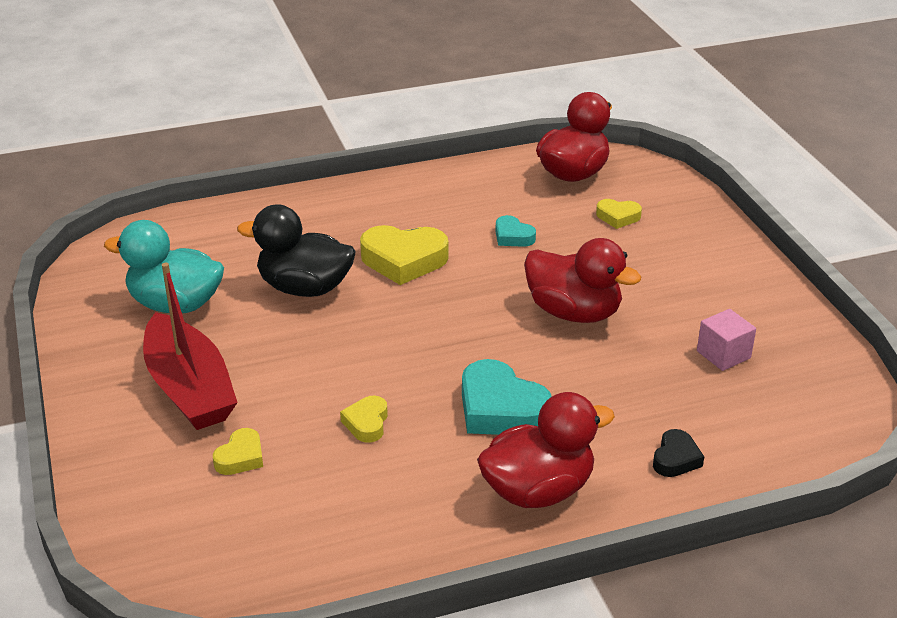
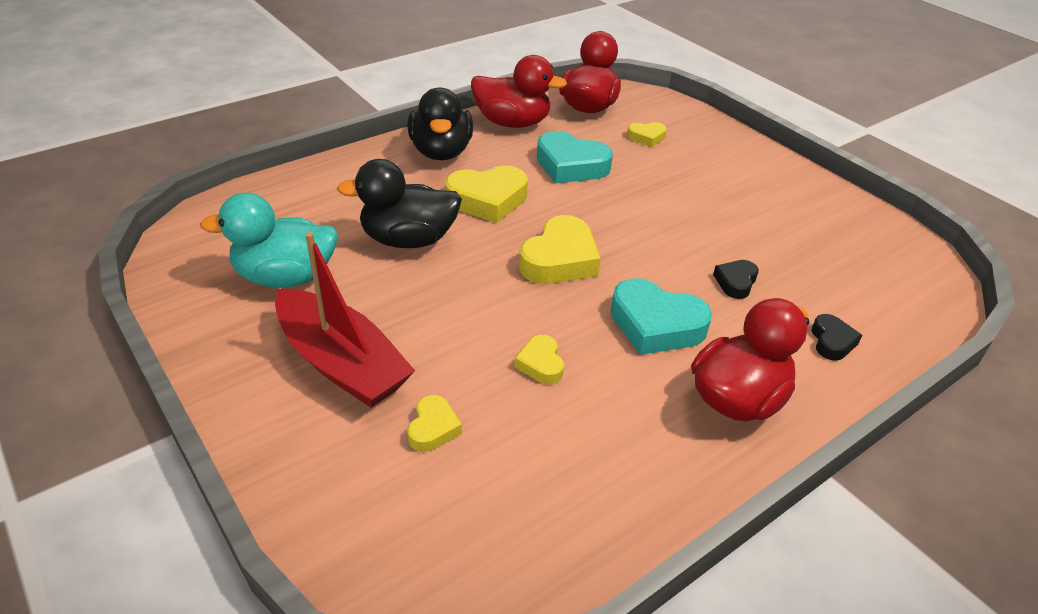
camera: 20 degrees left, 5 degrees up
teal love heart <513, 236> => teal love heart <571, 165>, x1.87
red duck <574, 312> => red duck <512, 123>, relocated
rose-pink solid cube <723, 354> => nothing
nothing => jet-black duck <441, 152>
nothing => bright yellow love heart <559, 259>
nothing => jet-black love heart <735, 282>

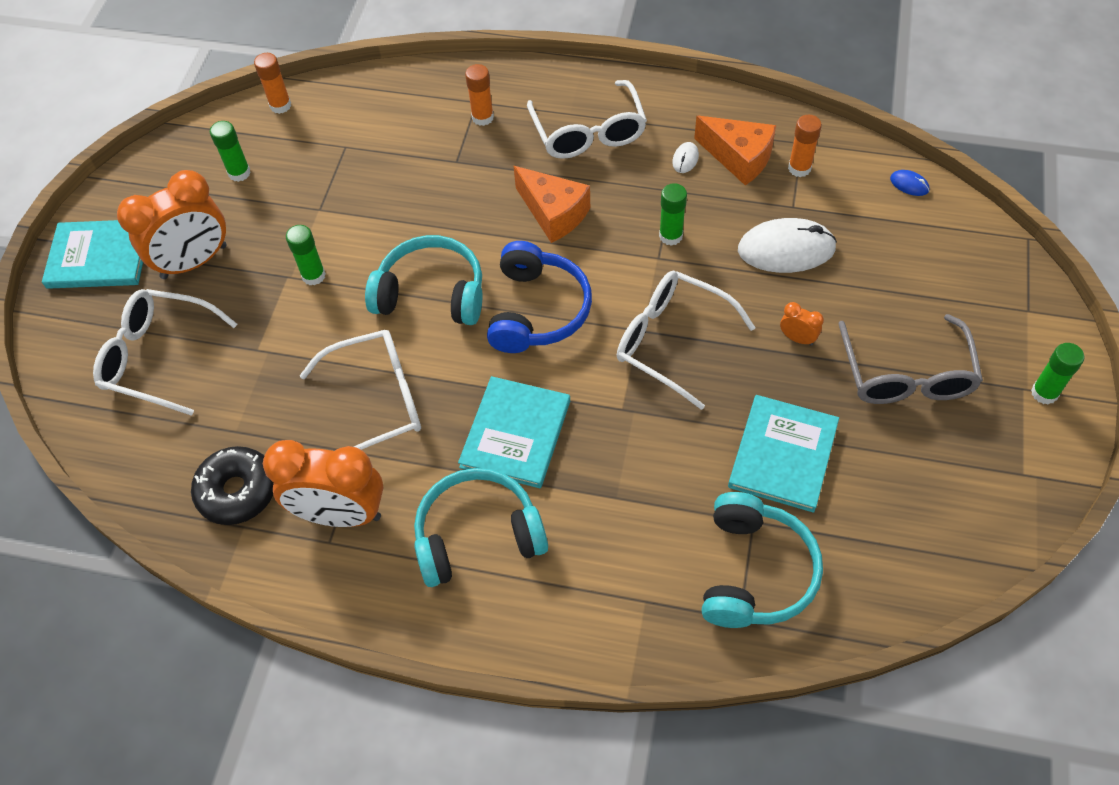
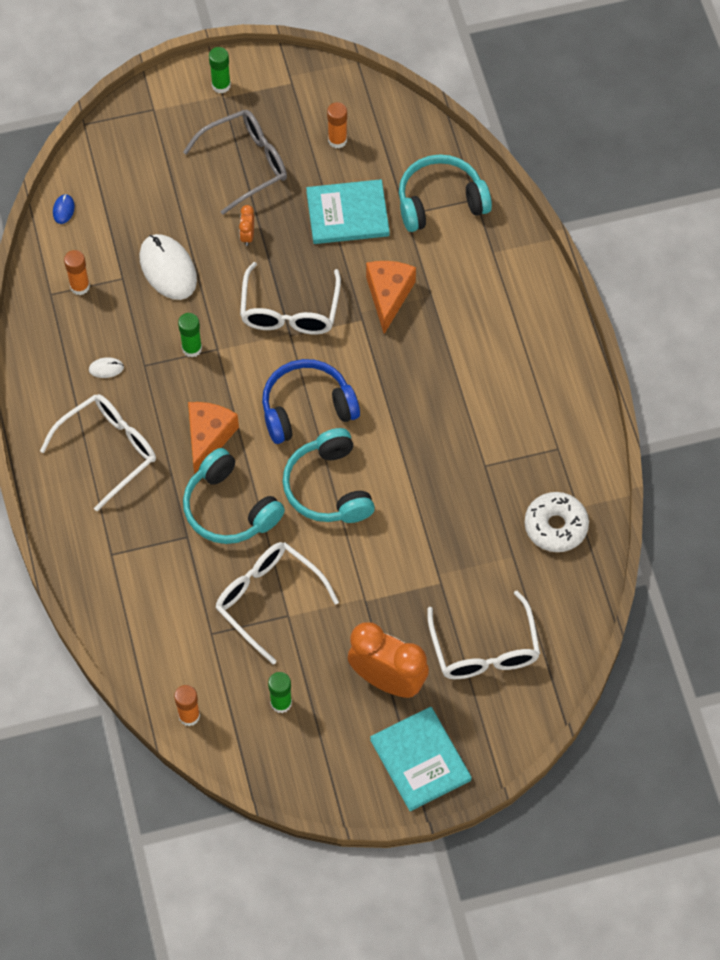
camera: 120 degrees left, 5 degrees up
jet-black doughnut <237, 491> => snow-white doughnut <555, 526>
orange-coloured alarm clock <340, 514> => nothing
leaf-green glue stick <313, 276> => nothing
snow-white spectacles <378, 401> => snow-white spectacles <268, 599>, relocated
teal over-ear headphones <478, 535> => teal over-ear headphones <229, 508>, relocated
teal hardback <515, 434> => nothing
orange-coloured glue stick <482, 117> => orange-coloured glue stick <337, 140>, relocated
orange-coloured piece of cheese <739, 158> => orange-coloured piece of cheese <388, 296>, relocated

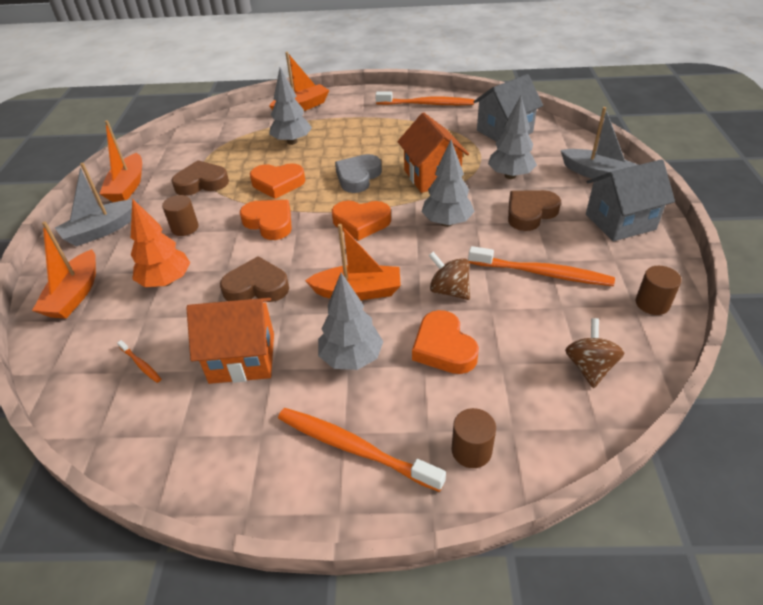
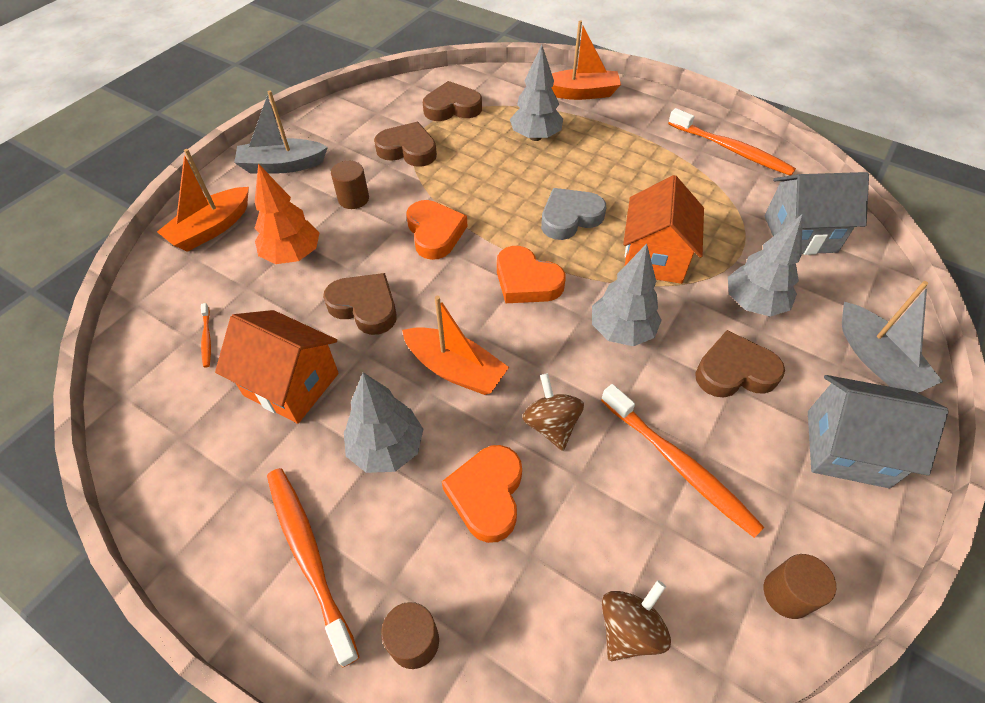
camera: 30 degrees right, 10 degrees up
orange-coloured boat <128, 186> => nothing
orange-coloured love heart <278, 183> => nothing
nothing => brown love heart <452, 108>

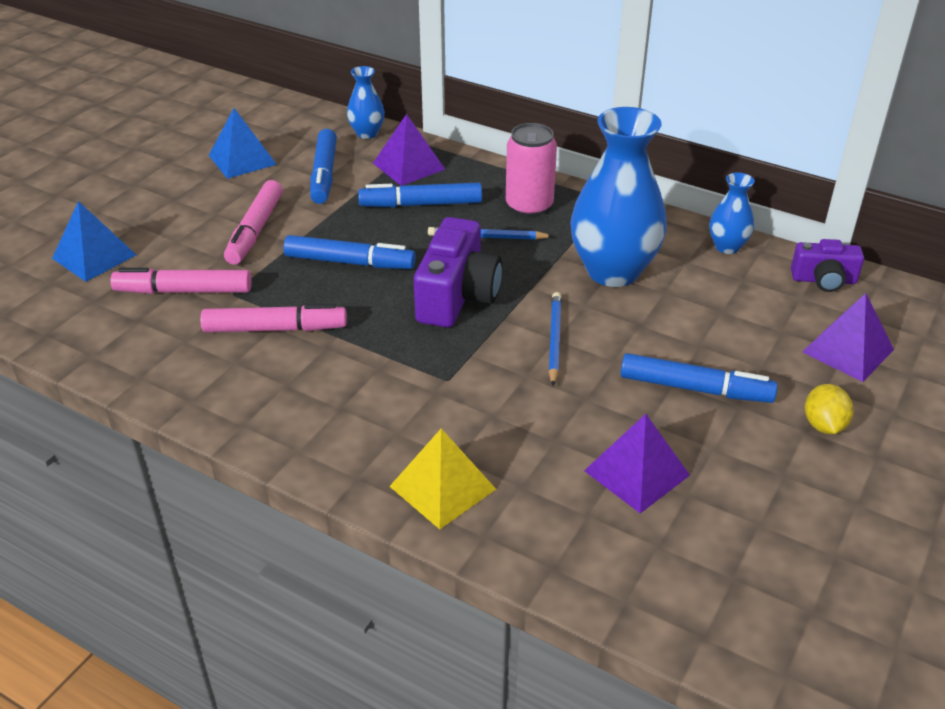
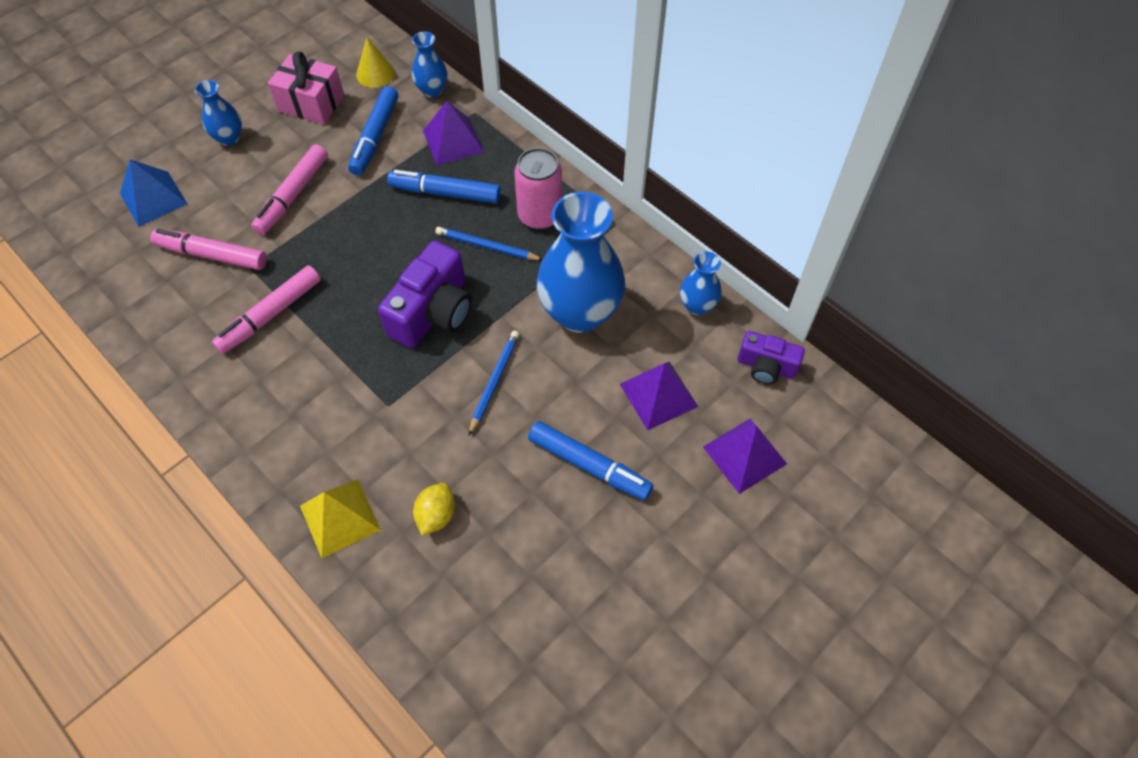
camera: 15 degrees right, 20 degrees up
rose-pink felt pen <275, 328> => rose-pink felt pen <270, 315>, 120 degrees clockwise
cobalt solid pyramid <242, 159> => rose-pink wrapped gift <311, 103>
cobalt felt pen <350, 262> => nothing
violet solid pyramid <636, 473> => violet solid pyramid <658, 395>, relocated
bright yellow lemon <823, 425> => bright yellow lemon <436, 515>, relocated
nothing => cobalt vase <229, 138>
nothing => bright yellow cone <375, 73>

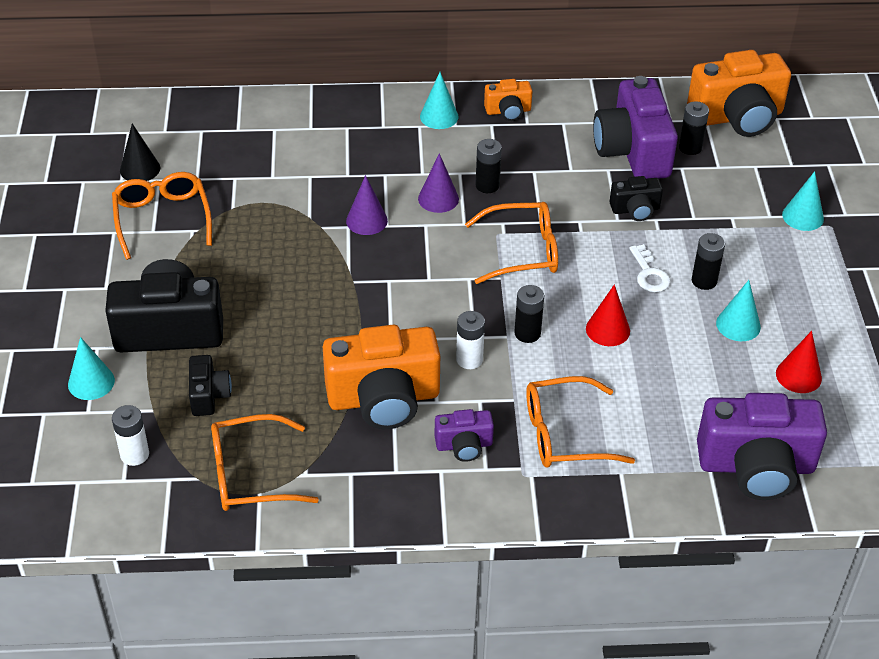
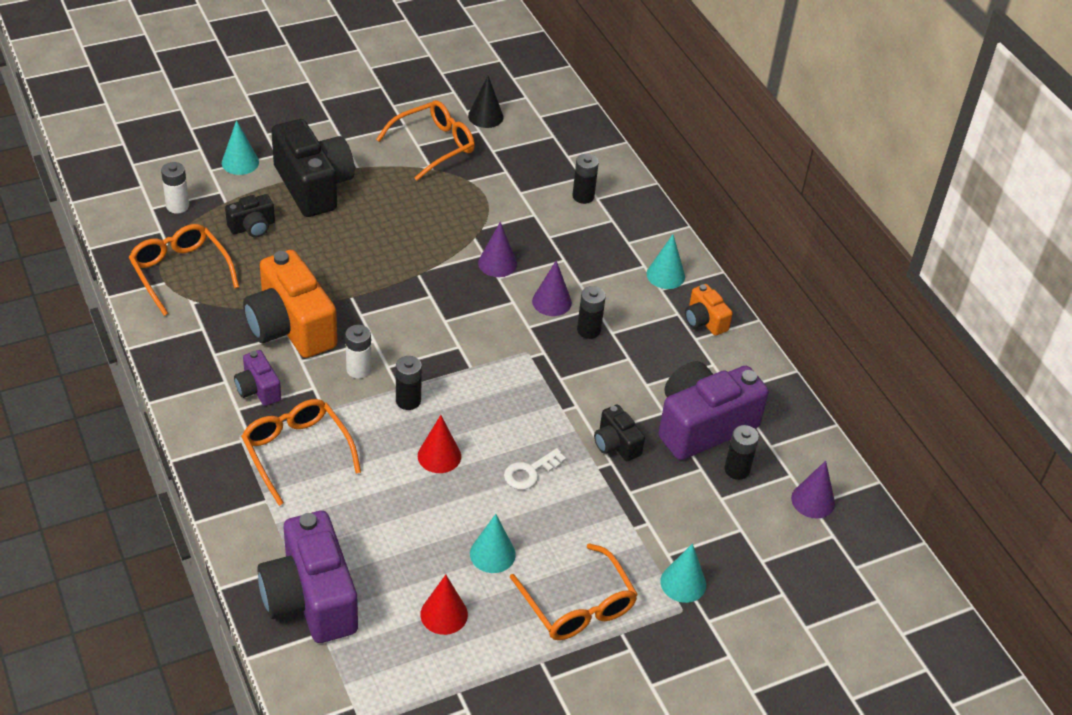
camera: 65 degrees right, 0 degrees up
orange-coloured spectacles <522, 251> => orange-coloured spectacles <578, 605>, relocated
orange-coloured photo camera <737, 117> => violet cone <813, 500>
jet-black AA battery <704, 281> => jet-black AA battery <583, 196>, relocated

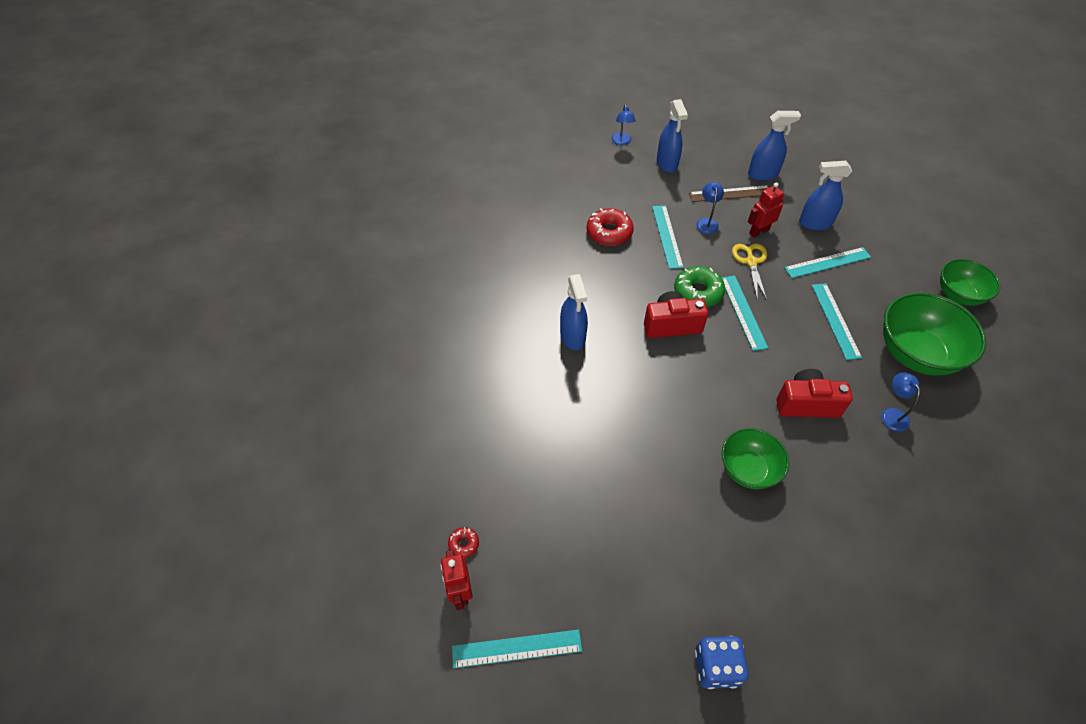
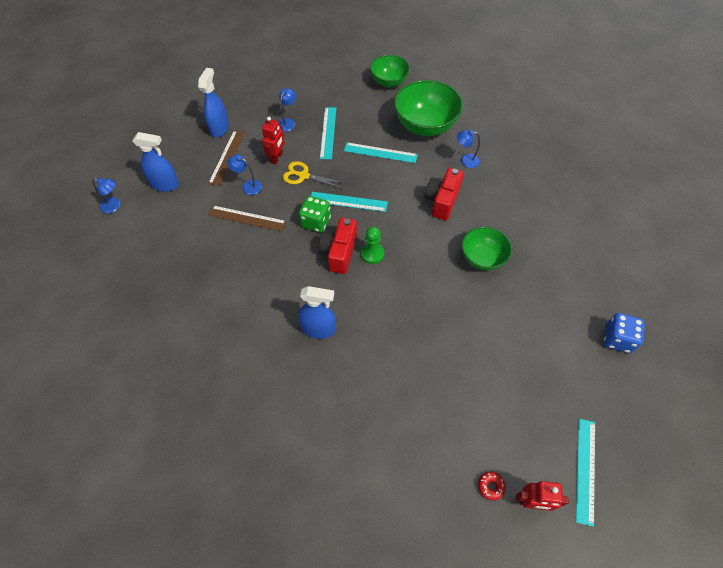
camera: 70 degrees left, 5 degrees up
red doughnut <609, 232> => nothing
teal ruler <667, 236> => brown ruler <247, 218>
leaf-green doughnut <698, 292> => leaf-green game die <316, 222>
red robot <758, 231> => red robot <276, 158>, 150 degrees counterclockwise
cobalt spray cleaner <814, 223> => cobalt reading lamp <288, 122>
nothing => leaf-green game pawn <372, 254>

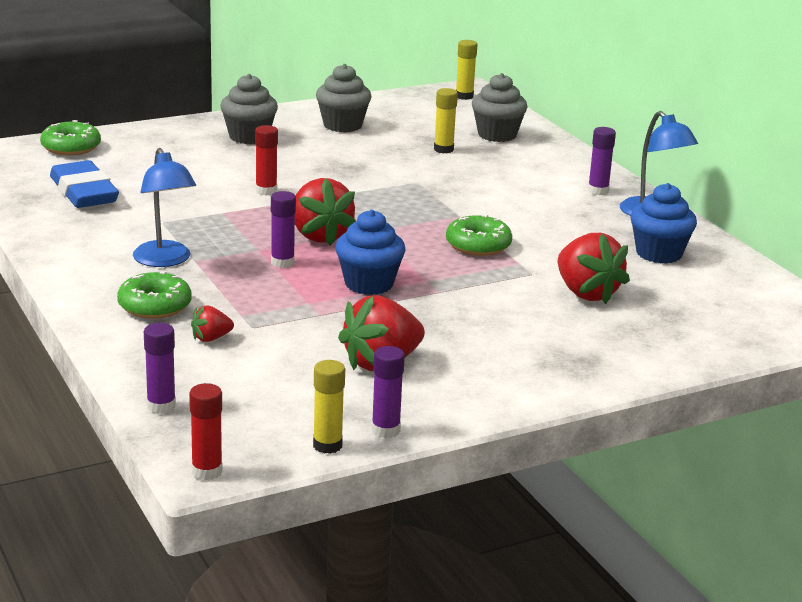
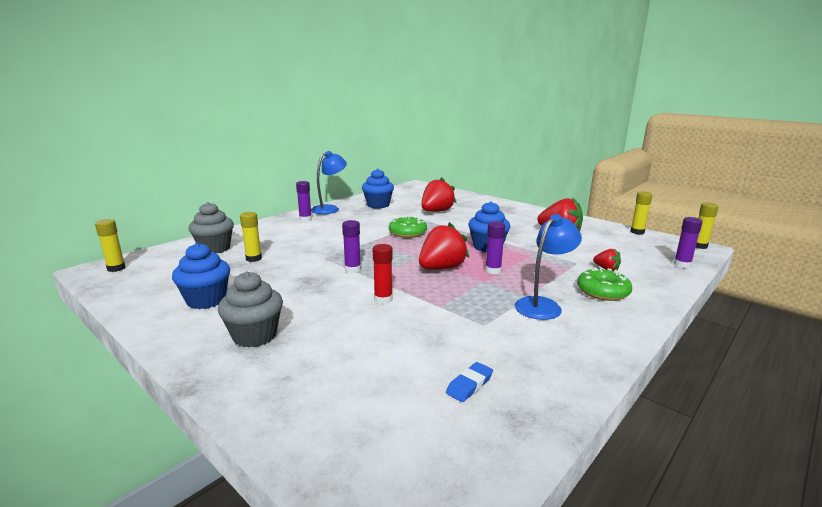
camera: 110 degrees left, 5 degrees down
leaf-green doughnut <71, 147> => nothing
cobalt gum eraser <84, 192> => cobalt gum eraser <469, 385>, x0.46
red glue stick <207, 471> => bright yellow glue stick <699, 246>
grey cupcake <342, 125> => cobalt cupcake <206, 300>
violet glue stick <385, 430> => violet glue stick <352, 269>, relocated

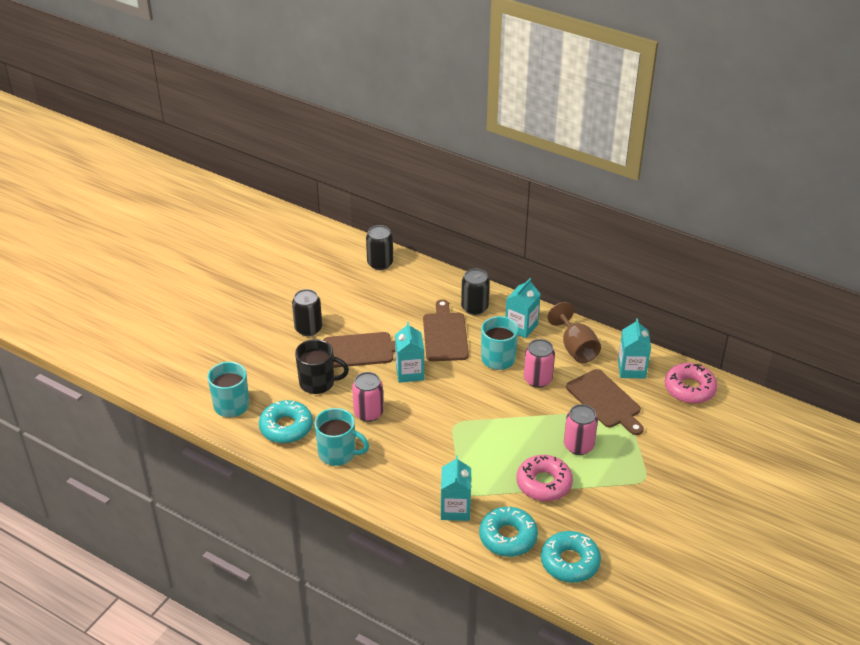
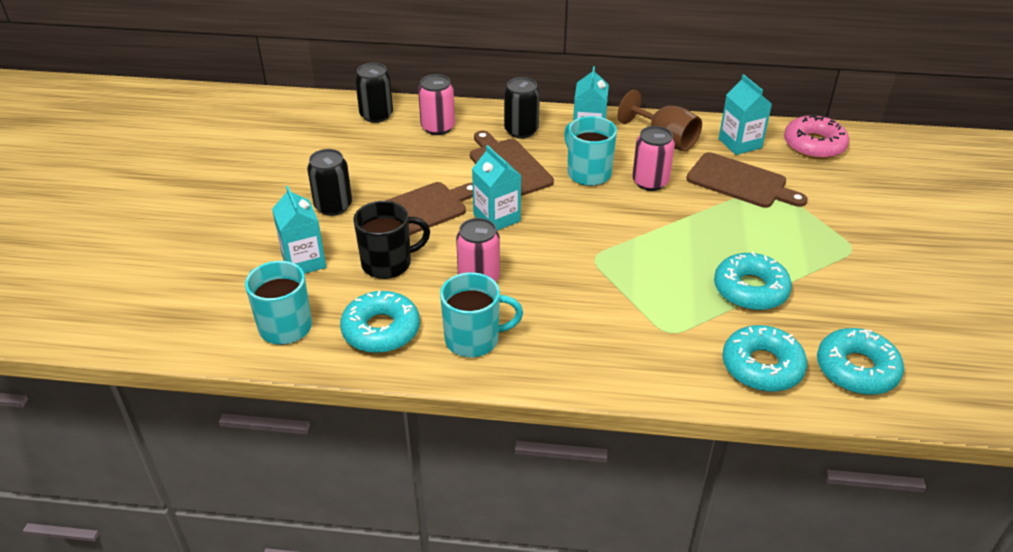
camera: 25 degrees left, 0 degrees up
teal carton <455, 509> => teal carton <304, 261>, relocated
rose-pink doughnut <544, 483> => teal doughnut <750, 290>
rose-pink can <578, 446> => rose-pink can <438, 127>, relocated

